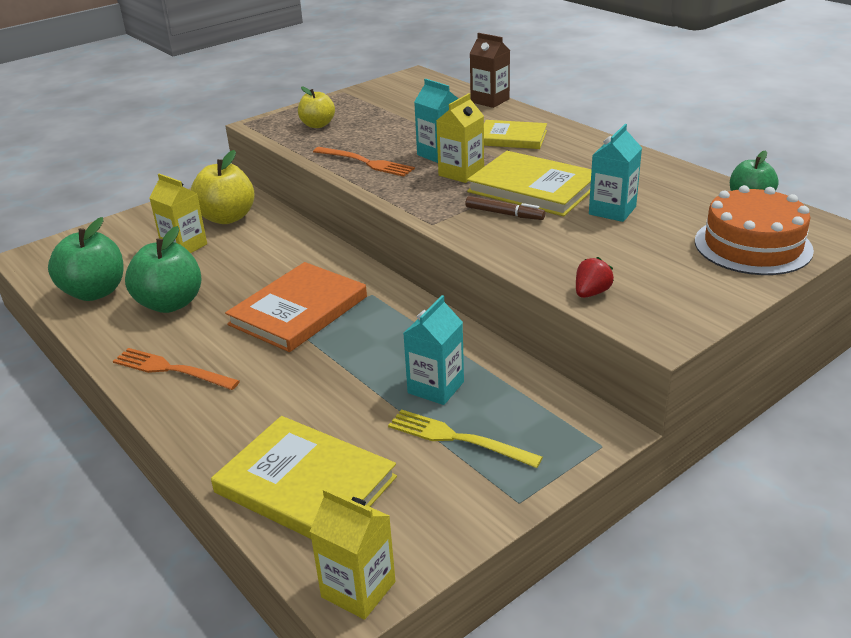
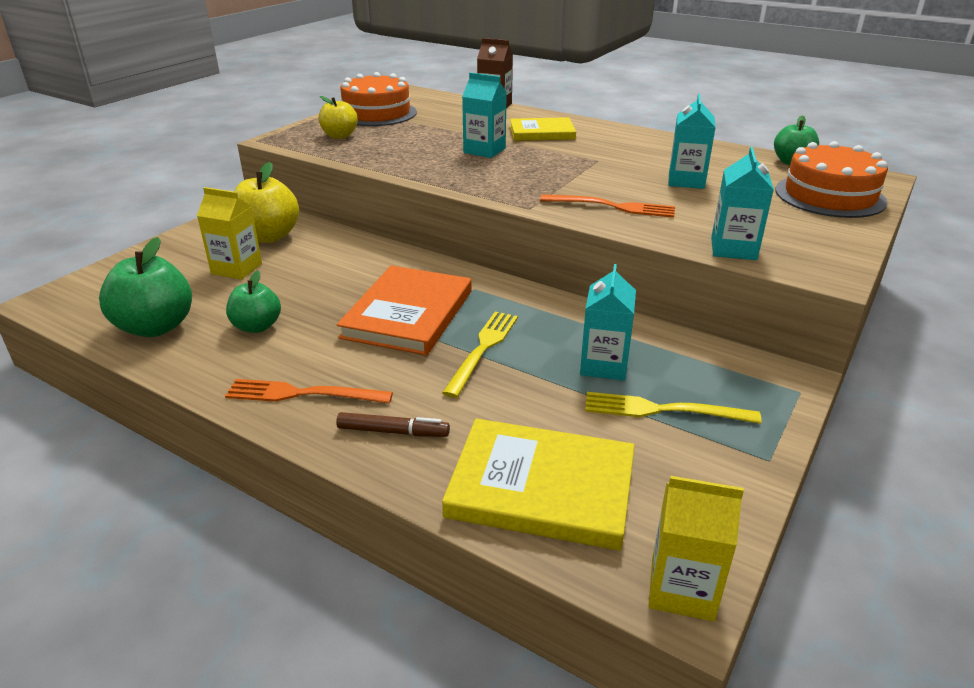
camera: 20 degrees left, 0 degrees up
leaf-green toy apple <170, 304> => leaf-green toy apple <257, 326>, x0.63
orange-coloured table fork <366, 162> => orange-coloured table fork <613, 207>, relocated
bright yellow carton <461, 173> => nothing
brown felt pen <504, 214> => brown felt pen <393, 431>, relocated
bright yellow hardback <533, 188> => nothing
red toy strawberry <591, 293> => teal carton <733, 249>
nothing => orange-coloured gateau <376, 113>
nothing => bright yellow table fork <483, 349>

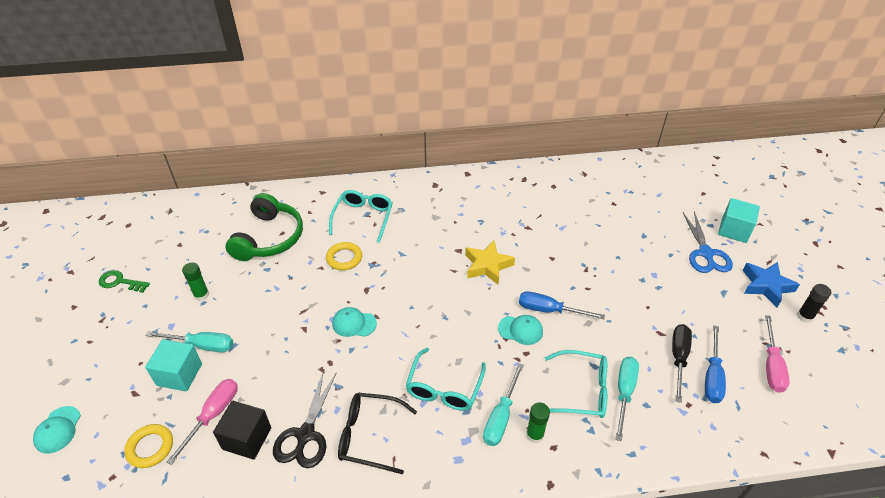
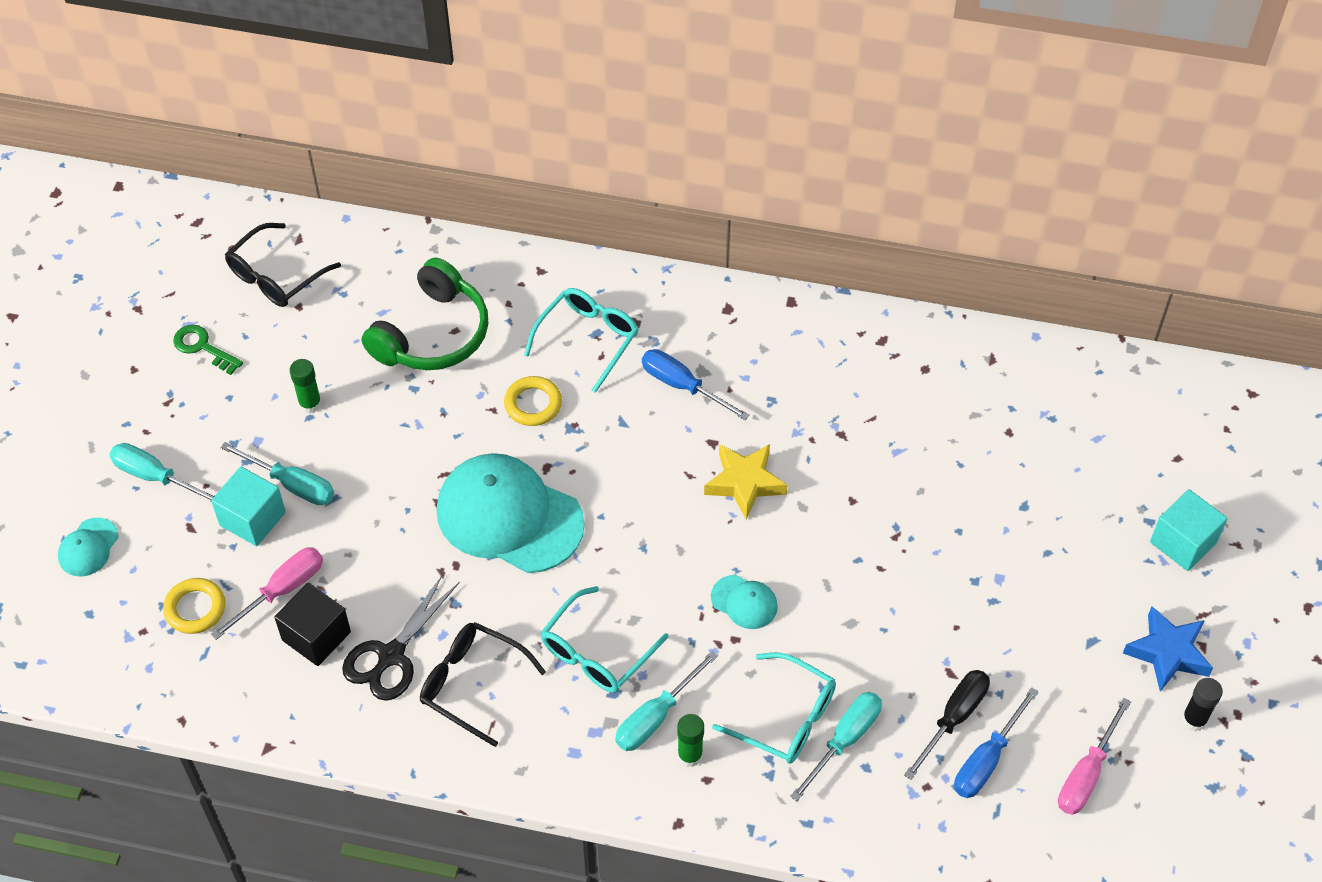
camera: 20 degrees right, 10 degrees up
teal baseball cap <354, 323> => teal baseball cap <509, 517>, x2.27
cobalt hand screwdriver <549, 310> => cobalt hand screwdriver <682, 386>, relocated
cobalt pair of scissors <705, 253> => nothing
nothing => teal hand screwdriver <155, 477>
nothing => jet-black spectacles <276, 276>

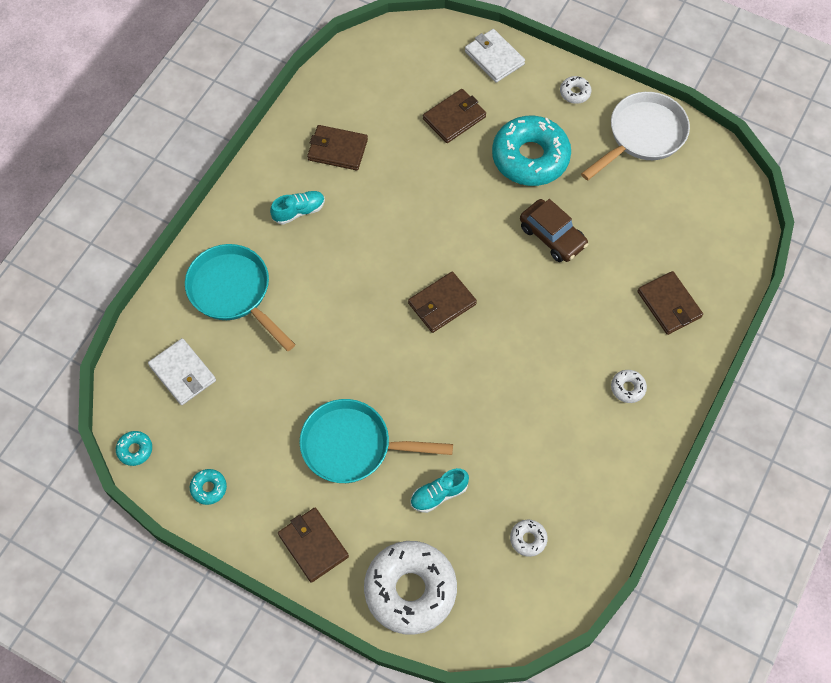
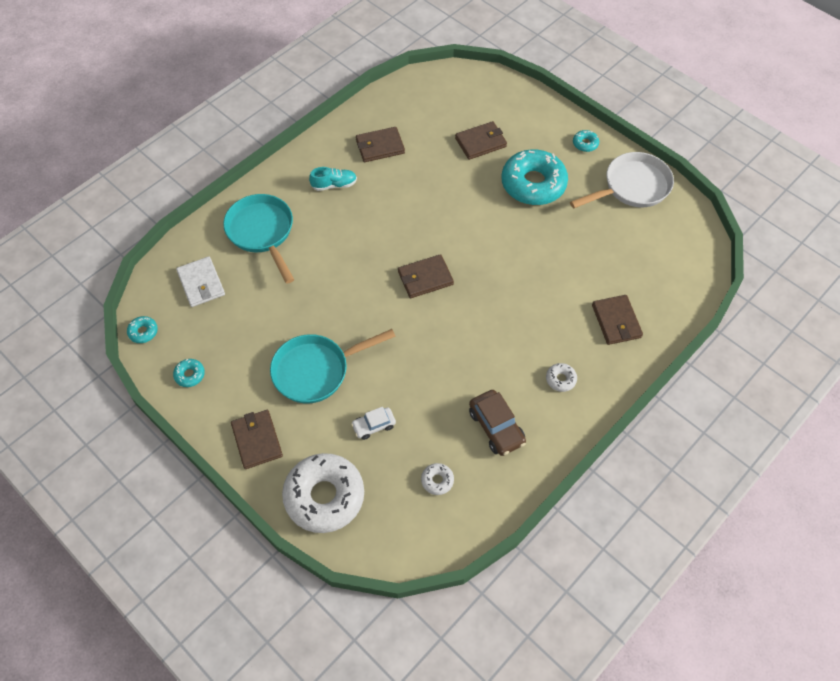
camera: 15 degrees right, 5 degrees down
teal pan <353, 446> => teal pan <316, 370>, 45 degrees counterclockwise
brown wallet <337, 150> => brown wallet <380, 146>, 45 degrees counterclockwise
teal sneaker <439, 494> => snow-white car <374, 425>
snow-white wallet <494, 58> => nothing
brown car <552, 236> => brown car <496, 427>, relocated
snow-white doughnut <575, 93> => teal doughnut <585, 144>

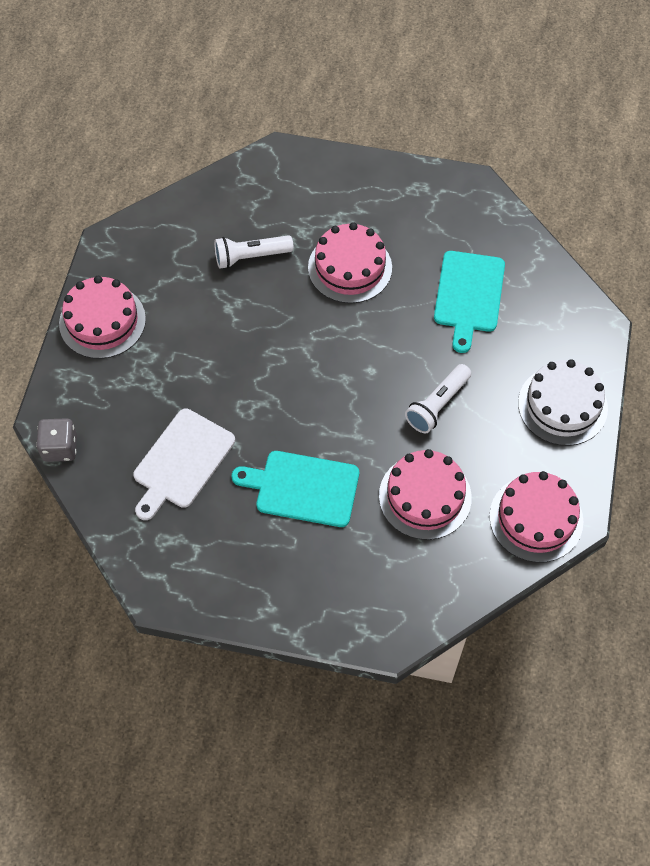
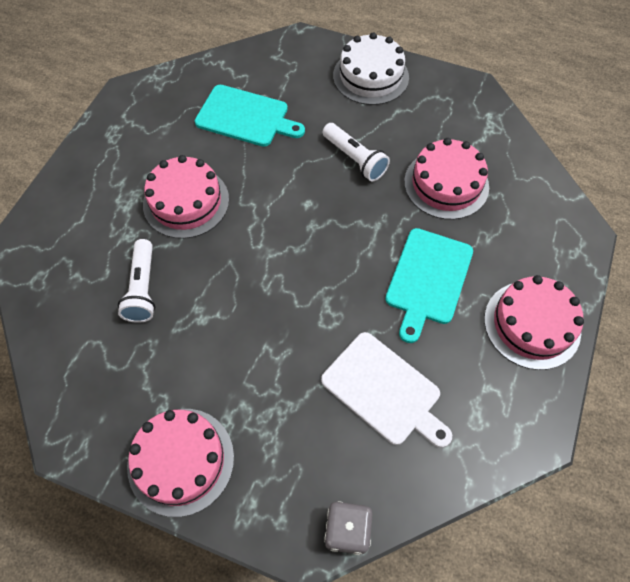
camera: 80 degrees left, 0 degrees up
rose-pink gateau <536, 518> => rose-pink gateau <532, 324>, relocated

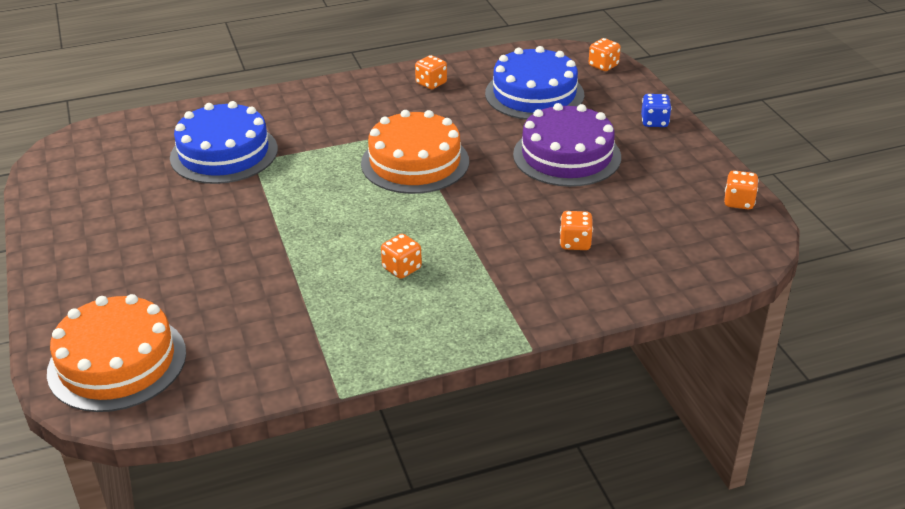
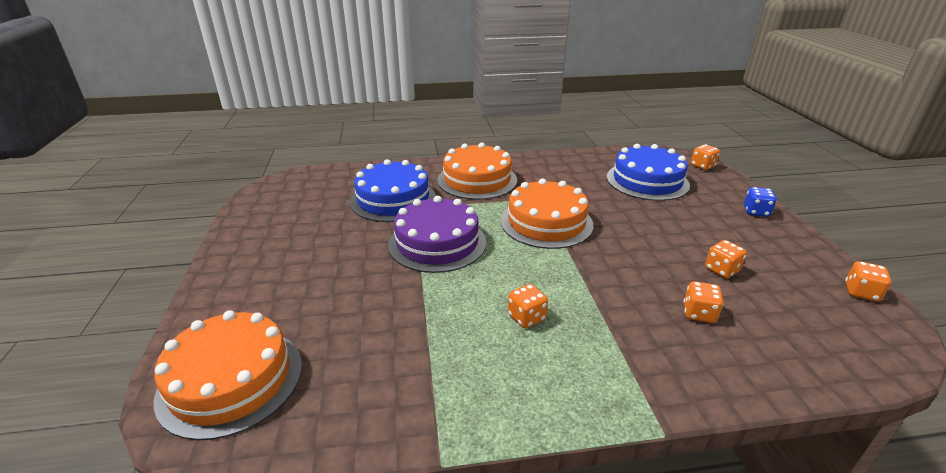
camera: 10 degrees right, 5 degrees down
orange-coloured game die <431, 83> => orange-coloured game die <721, 270>, relocated
violet gateau <567, 155> => violet gateau <437, 243>, relocated
nothing => orange-coloured gateau <477, 180>

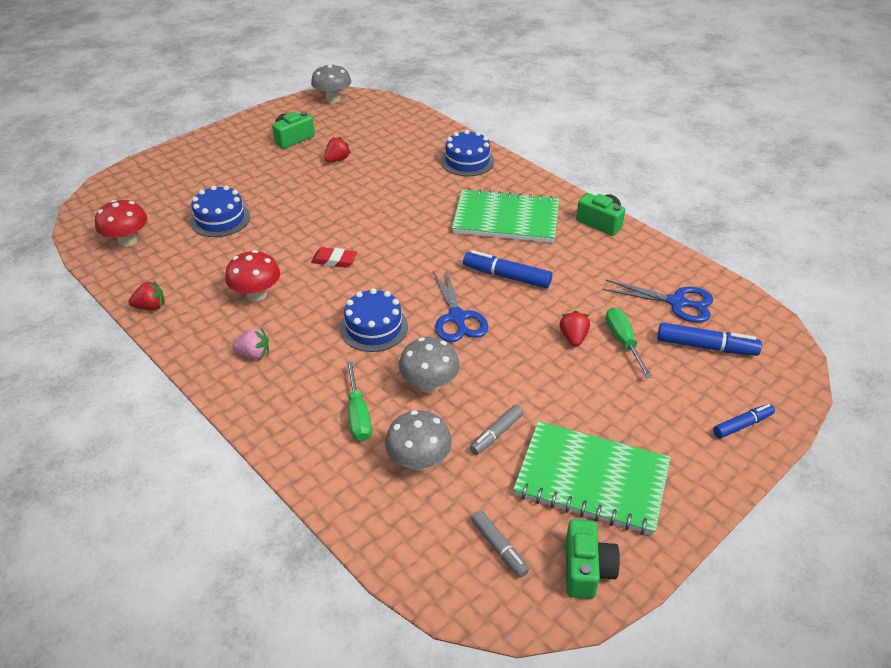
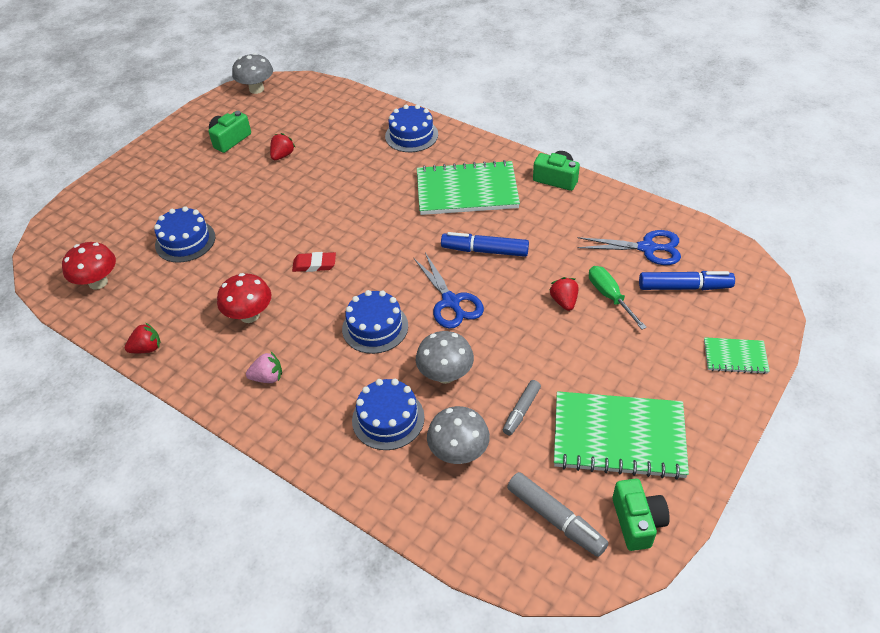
camera: 10 degrees left, 5 degrees up
leaf-green hand screwdriver <358, 415> => cobalt gateau <388, 419>
grey felt pen <499, 547> => grey felt pen <555, 519>, x1.55
cobalt felt pen <742, 425> => leaf-green notebook <735, 357>

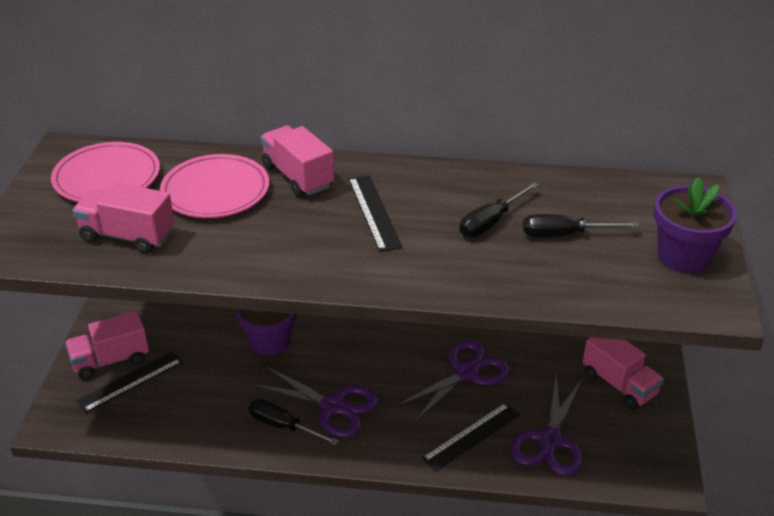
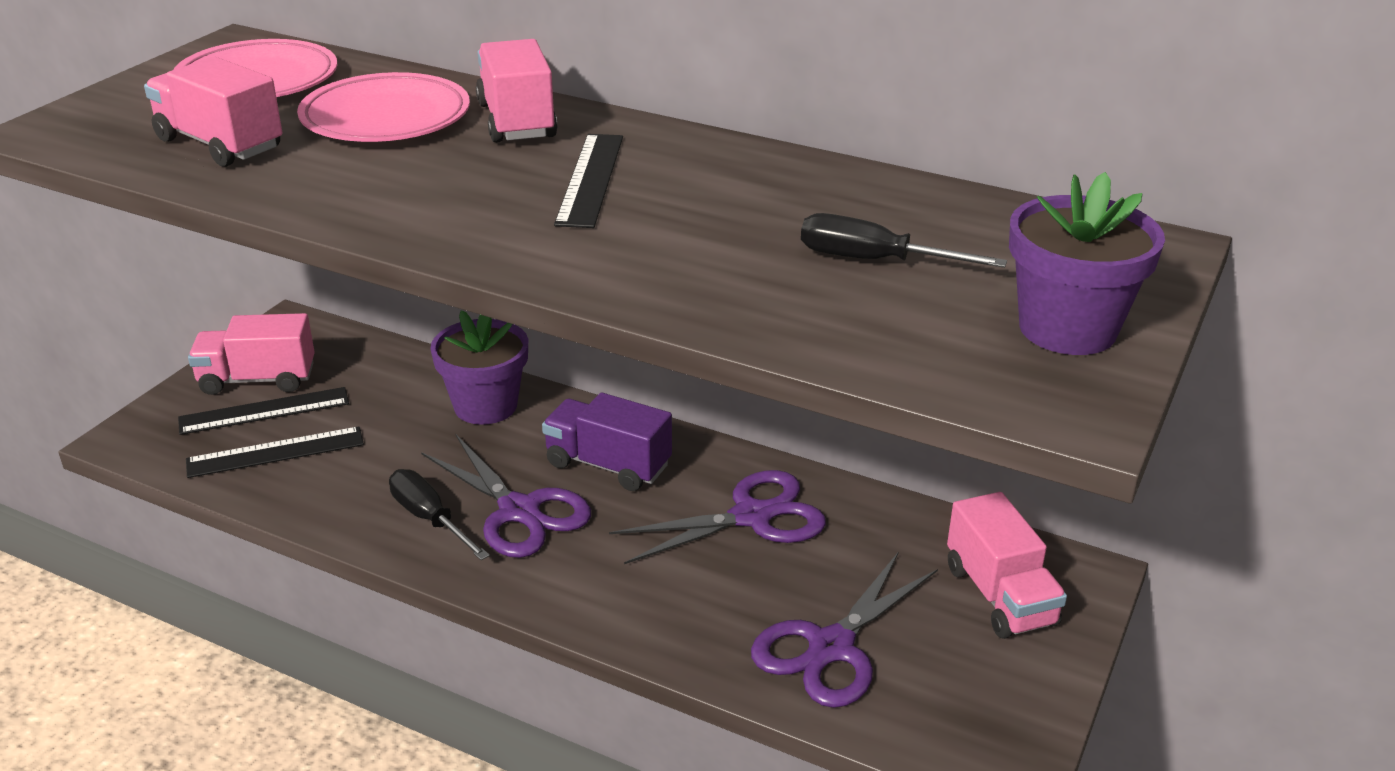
camera: 20 degrees right, 5 degrees down
jet-black ruler <471, 436> => jet-black ruler <275, 452>, relocated
jet-black hand screwdriver <491, 222> => nothing
nothing => violet truck <608, 465>

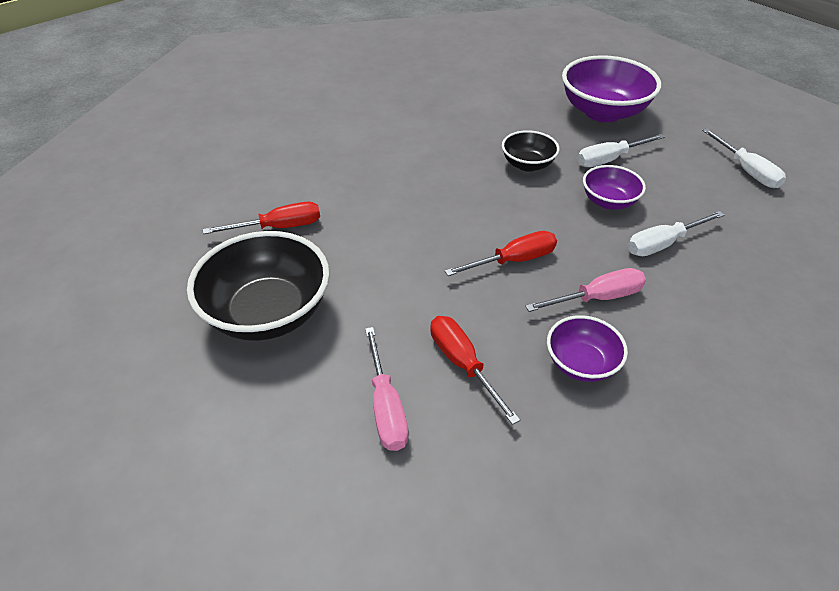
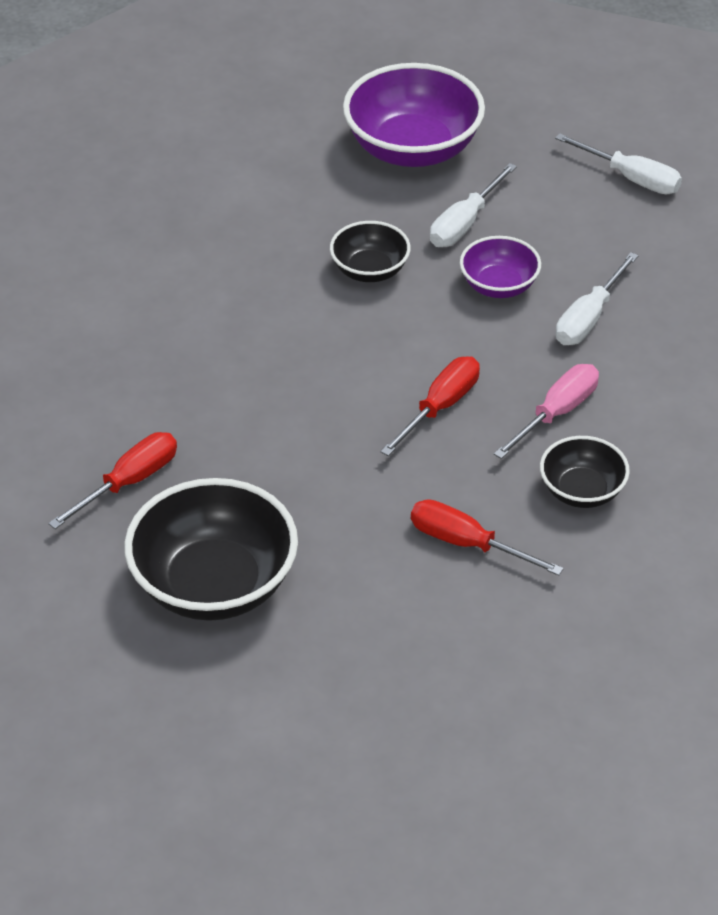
camera: 30 degrees left, 0 degrees up
rose-pink hand screwdriver <386, 407> => nothing
violet serving bowl <581, 363> => jet-black serving bowl <582, 491>

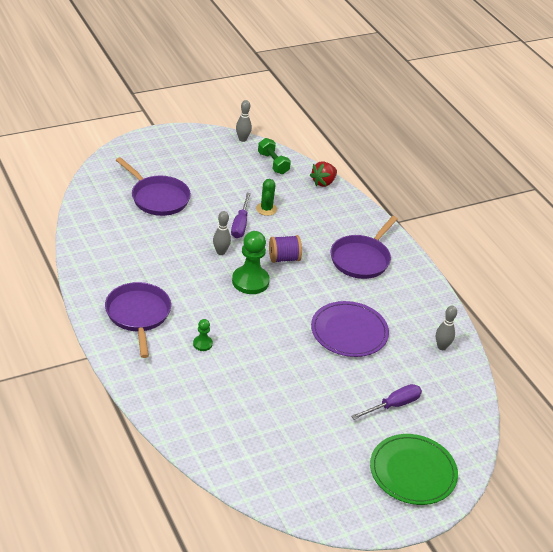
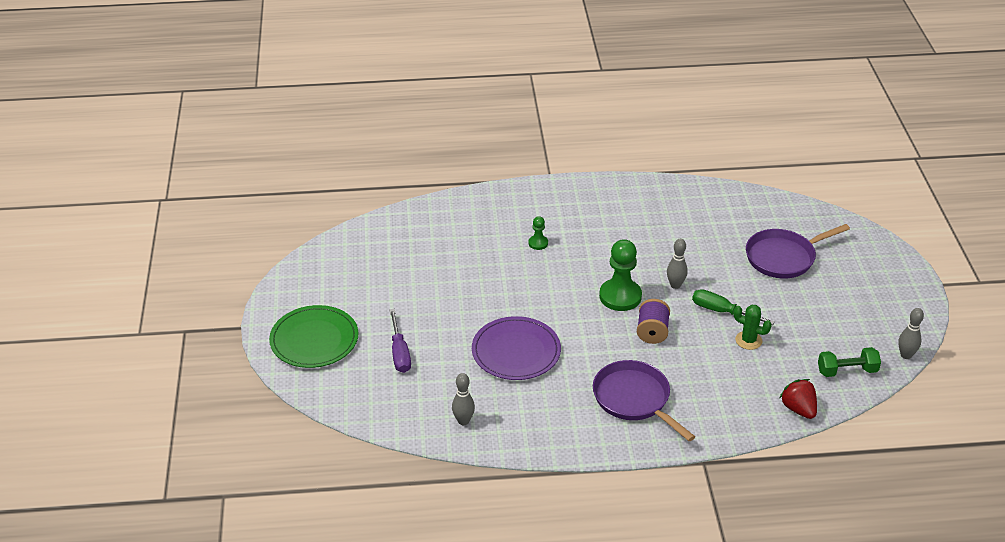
camera: 115 degrees right, 0 degrees up
violet pan <138, 315> => nothing
violet hand screwdriver <240, 224> => leaf-green hand screwdriver <722, 311>

